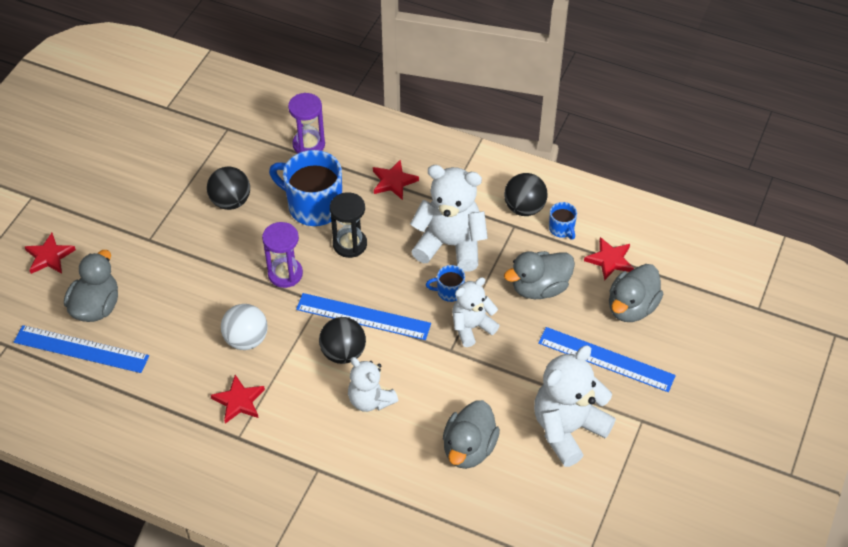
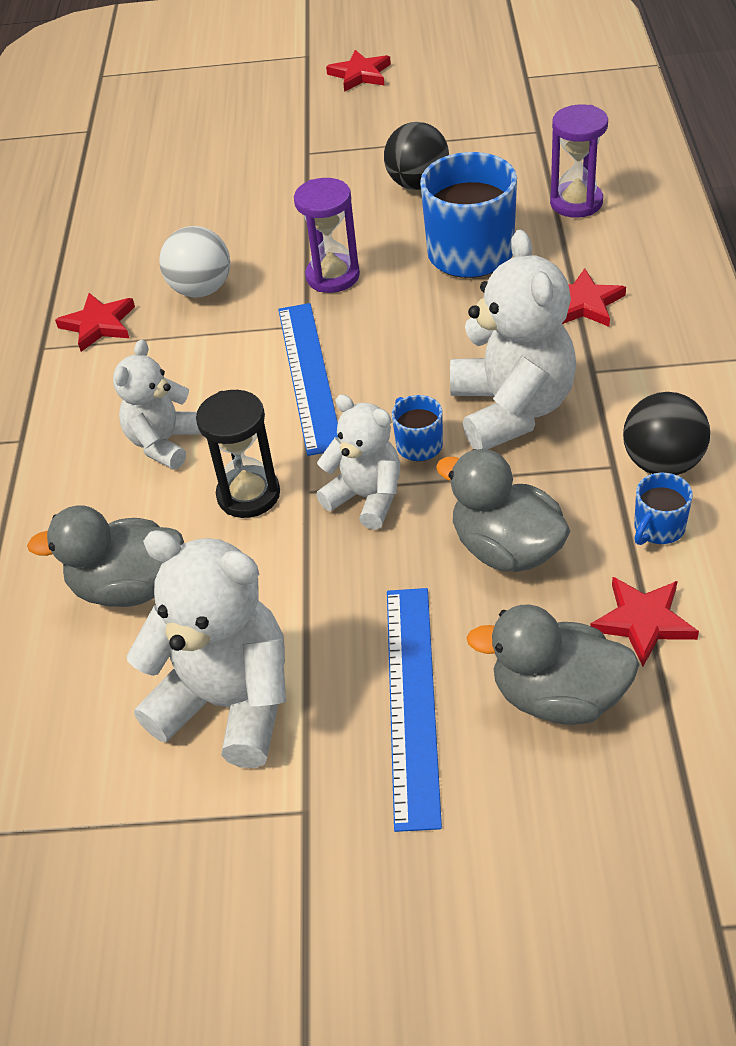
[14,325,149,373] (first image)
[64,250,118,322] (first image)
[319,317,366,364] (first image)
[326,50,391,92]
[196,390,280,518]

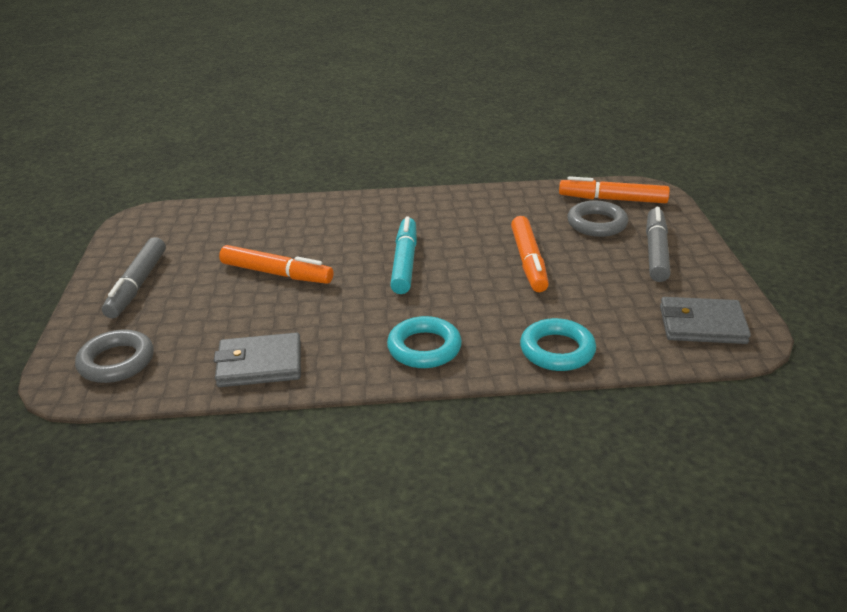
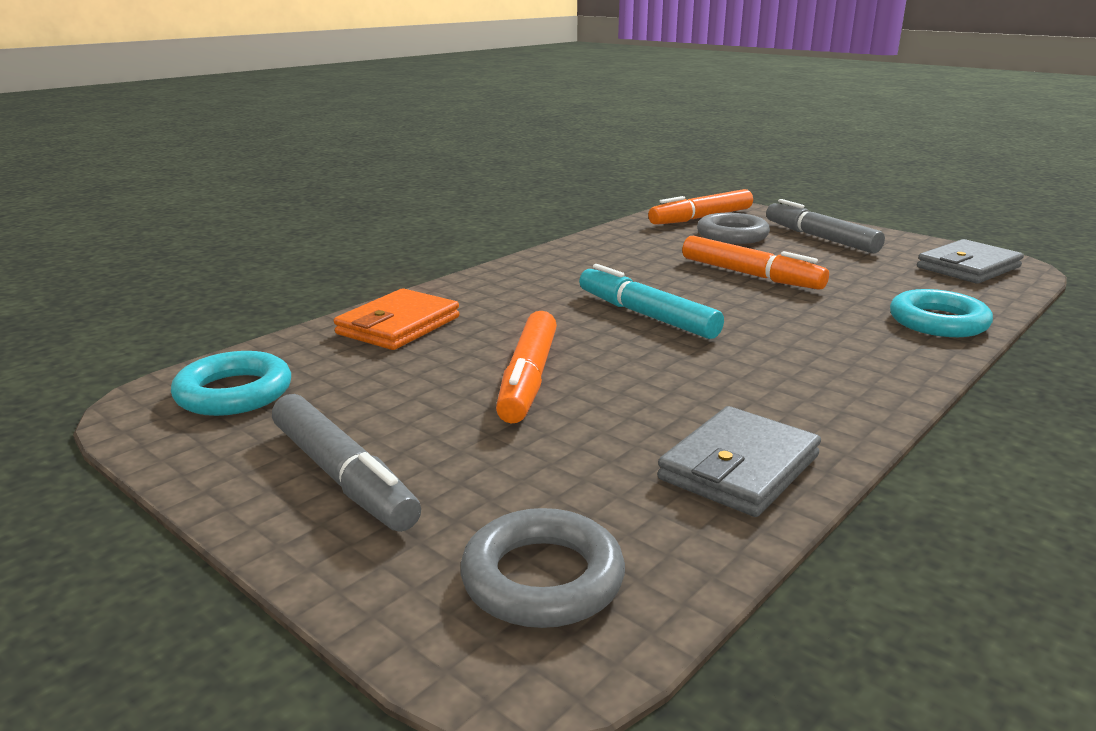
[334,288,459,350]
[171,351,291,416]
[496,311,557,424]

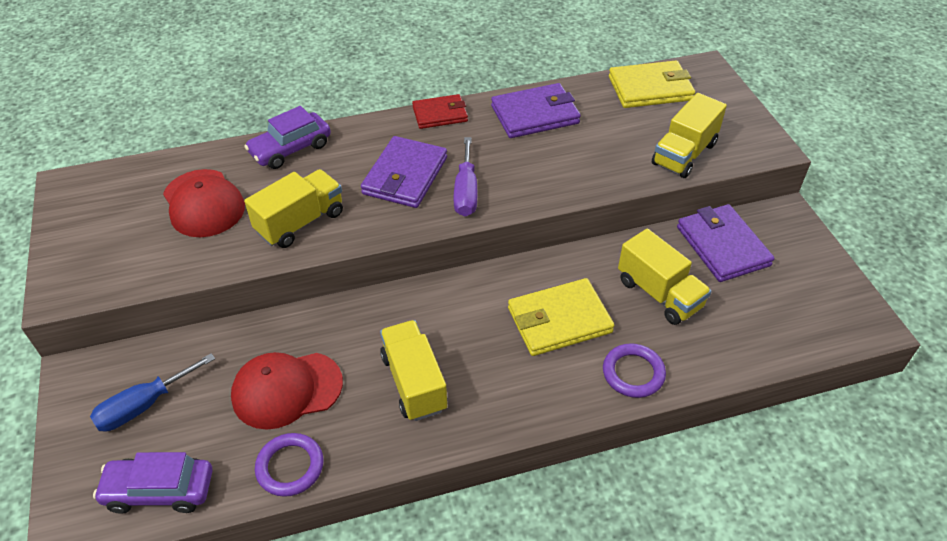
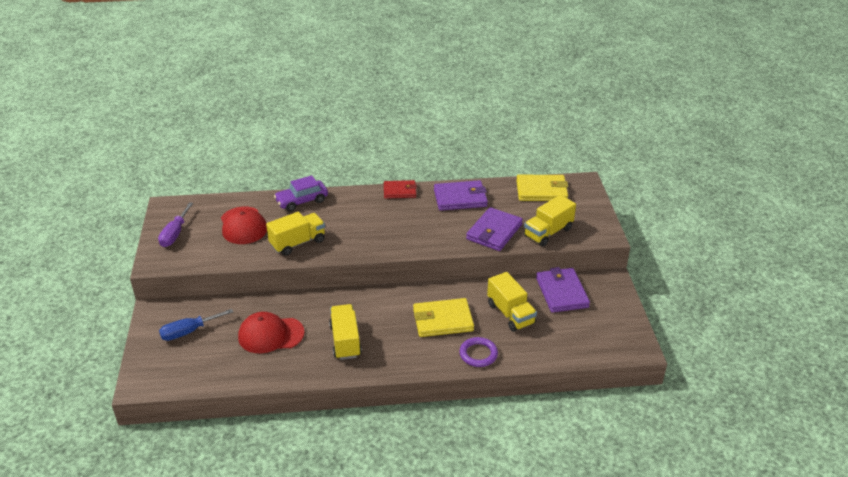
[93,452,212,514] (first image)
[255,433,324,497] (first image)
[466,207,523,251]
[158,202,193,247]

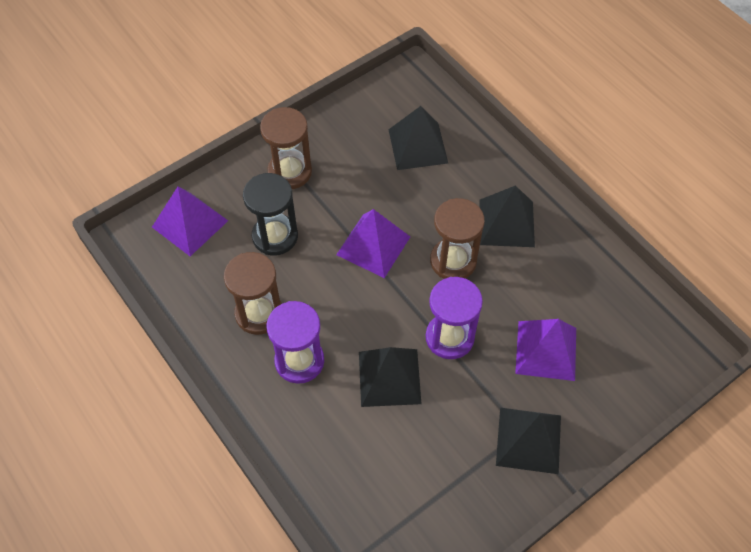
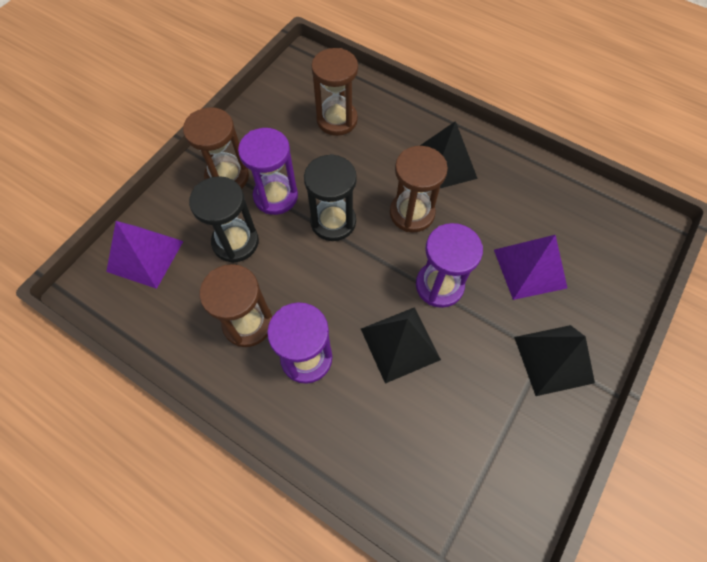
[238,128,298,215]
[304,154,357,241]
[311,48,358,136]

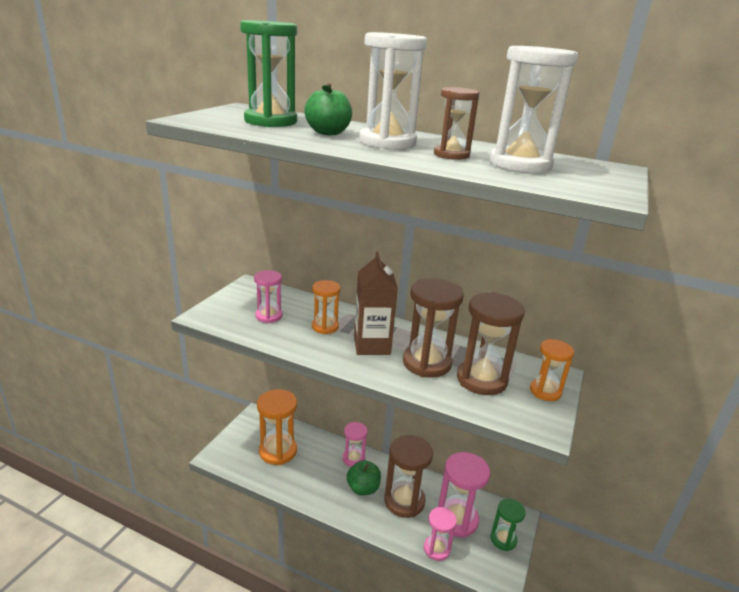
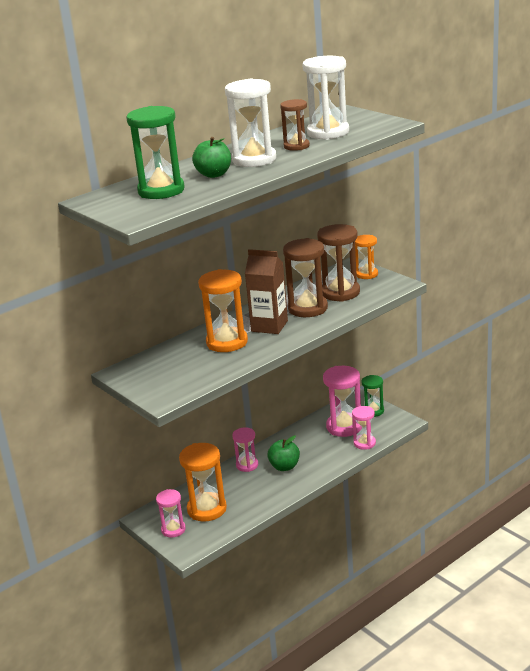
[384,435,433,518] (first image)
[156,489,186,538]
[198,269,248,352]

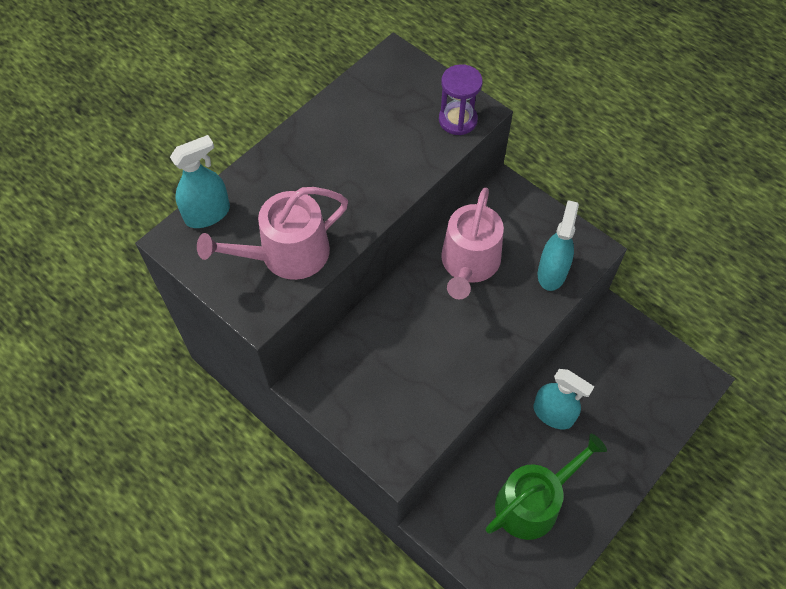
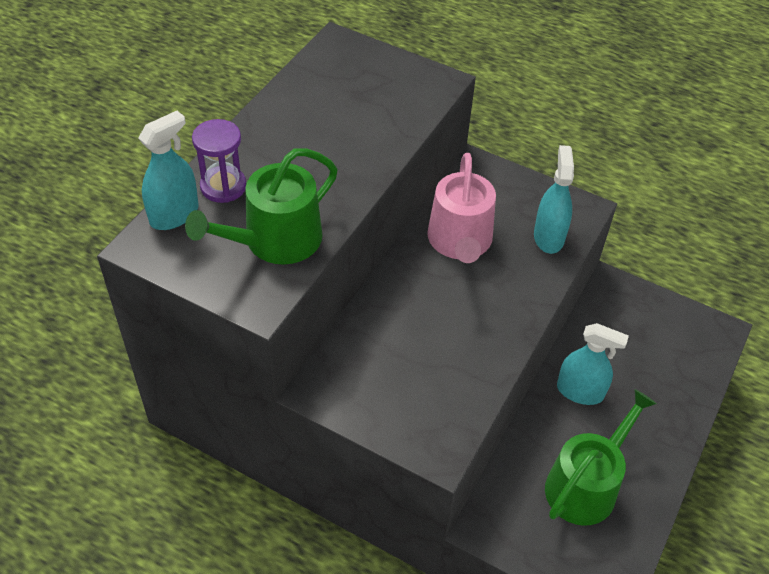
[192,119,246,203]
[185,148,337,265]

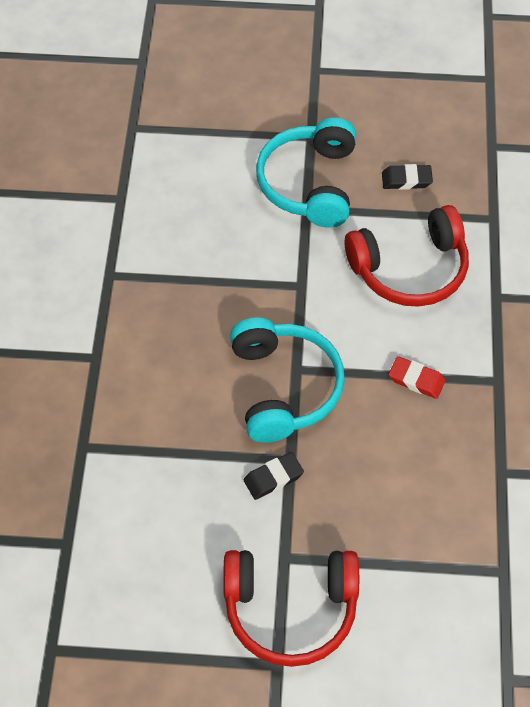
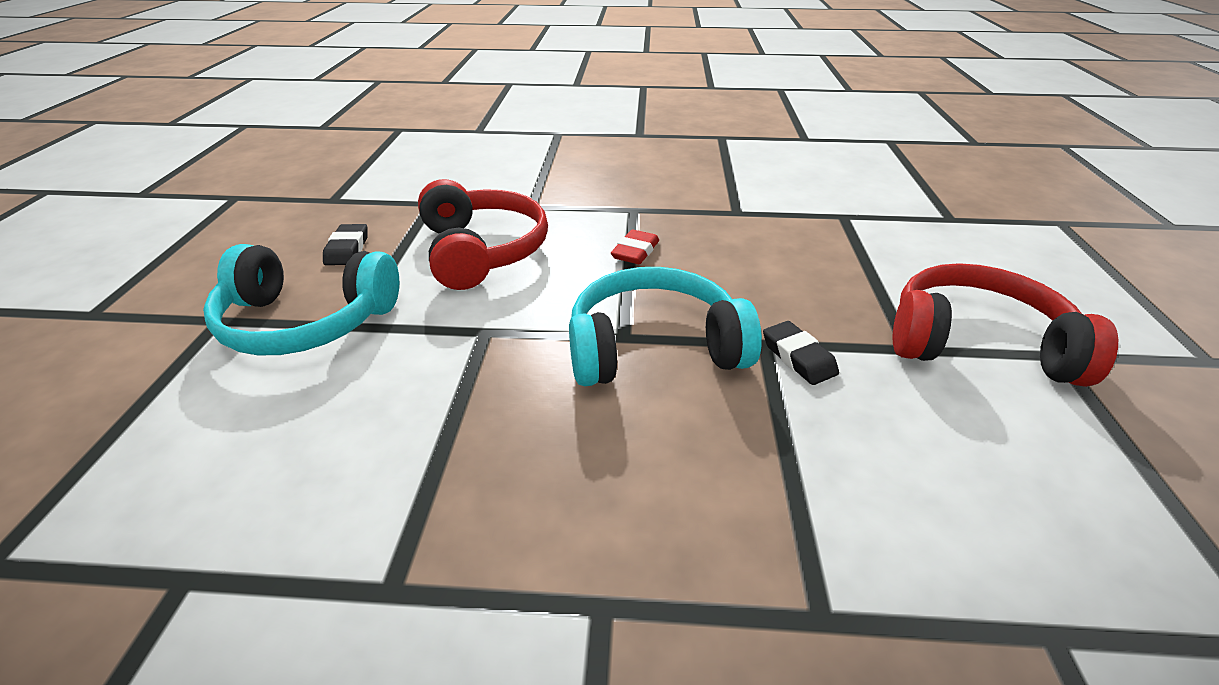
[892,263,1118,387]

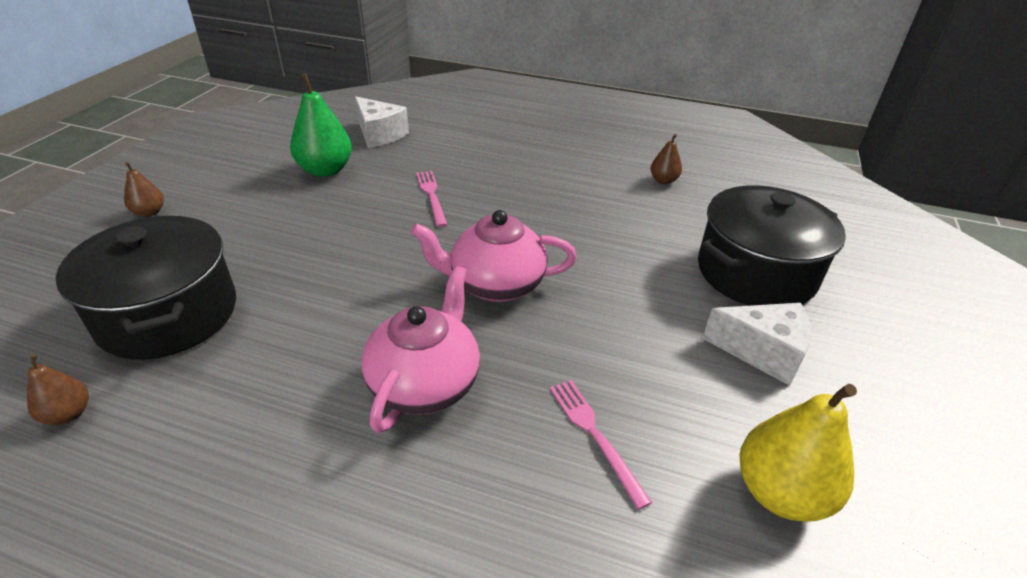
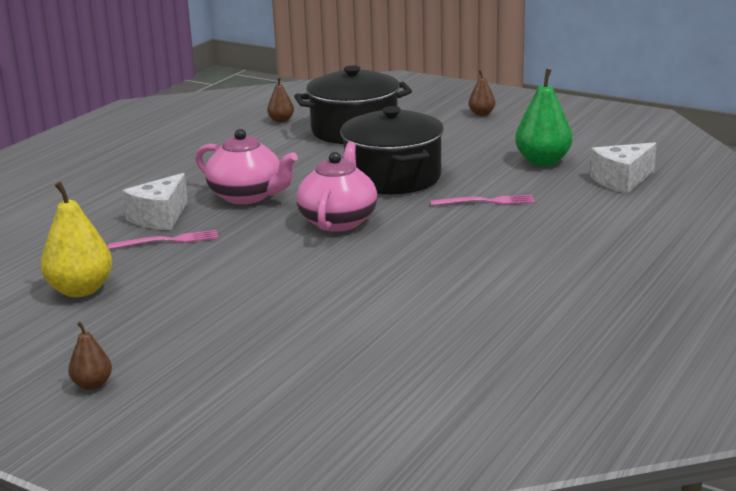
[68,322,112,390]
[340,106,444,194]
[122,173,188,230]

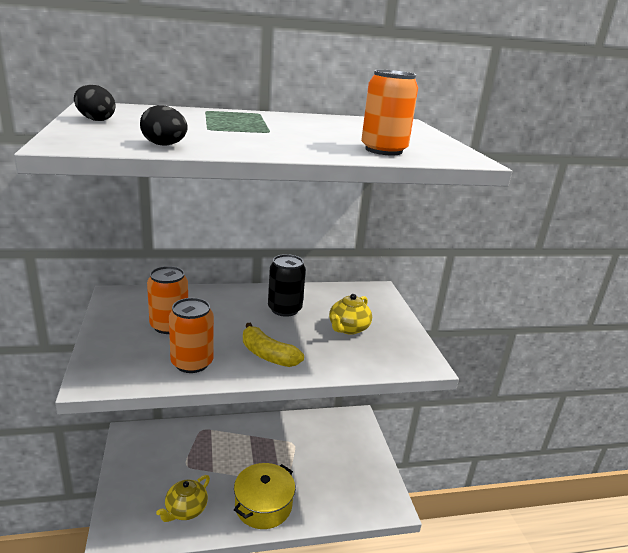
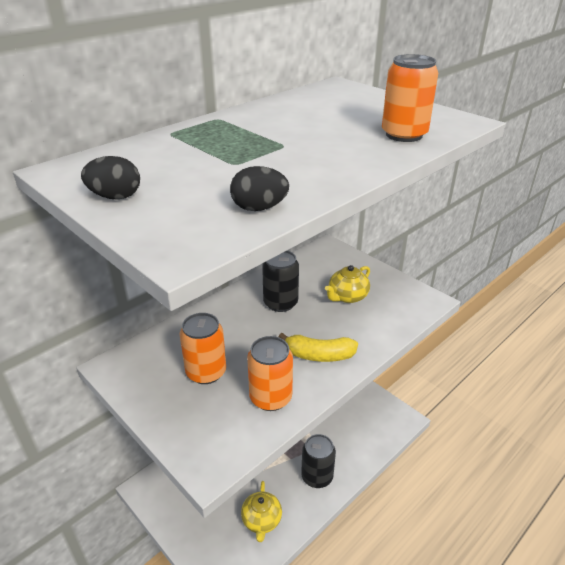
[301,434,336,488]
[325,265,370,303]

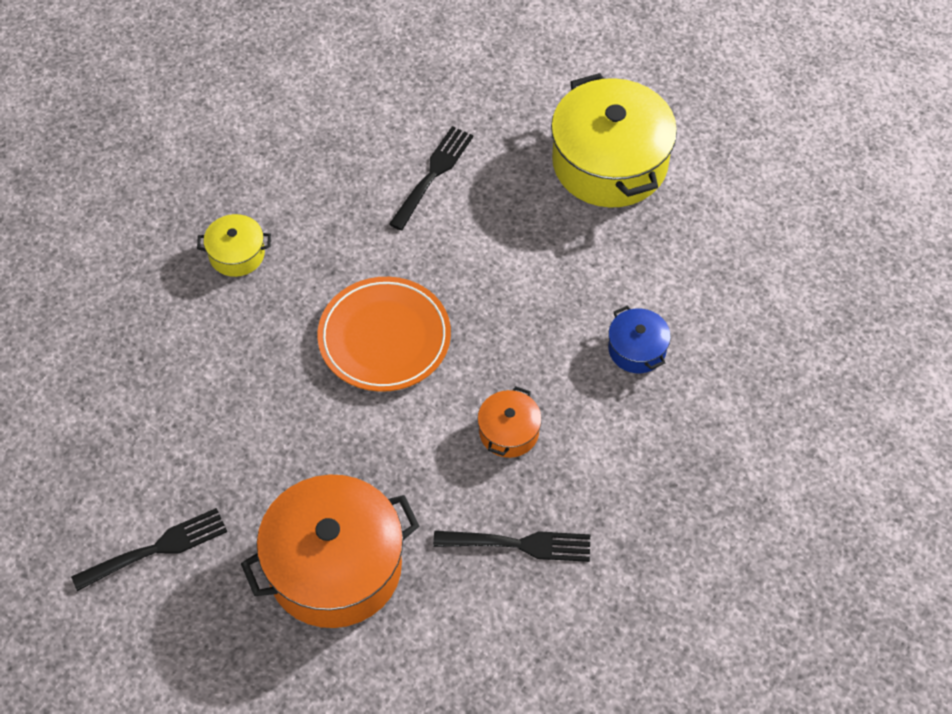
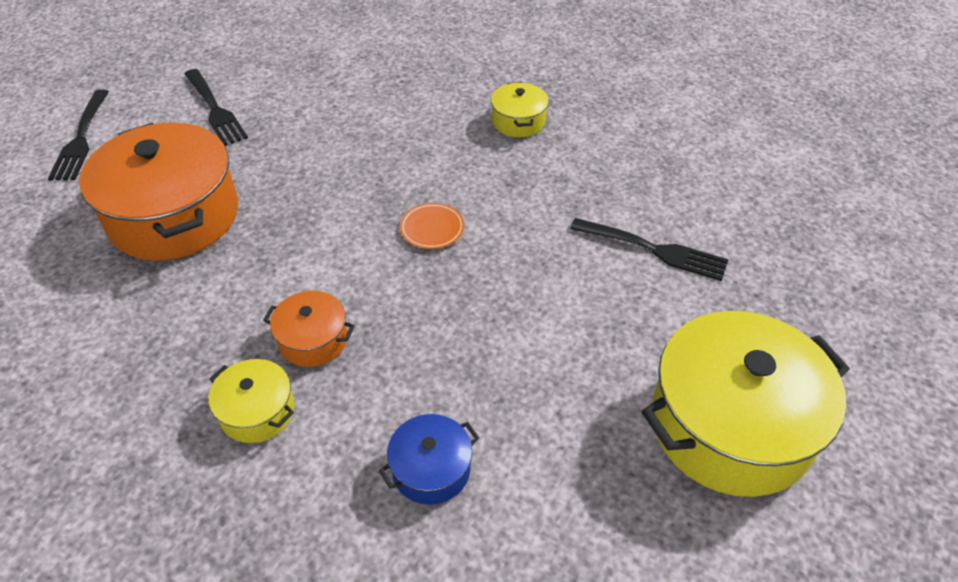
[208,359,294,443]
[48,90,109,180]
[400,203,464,249]

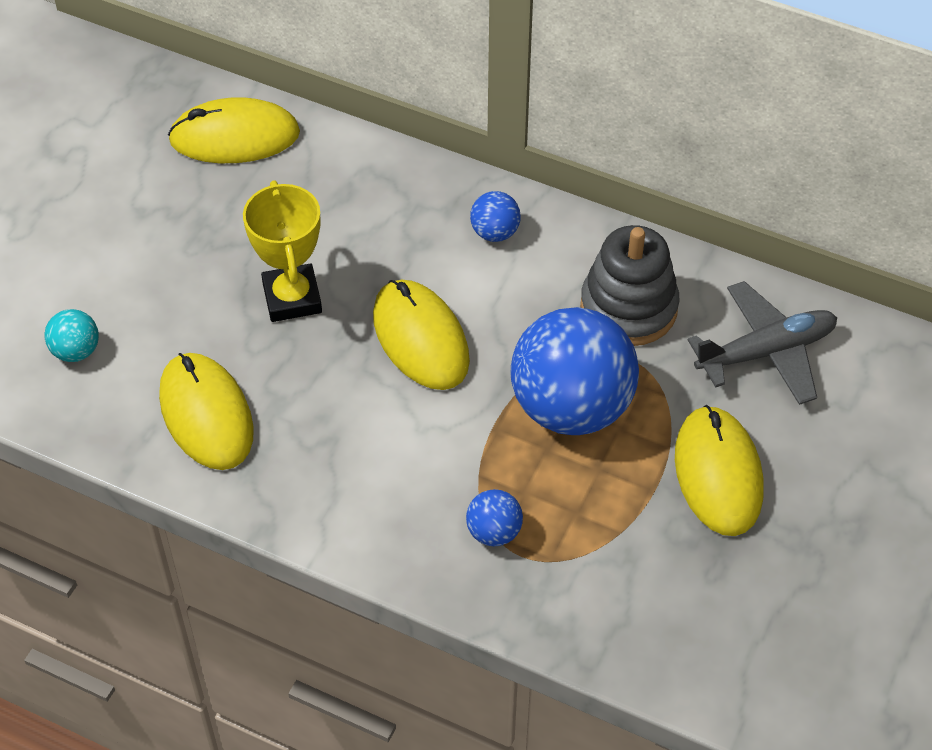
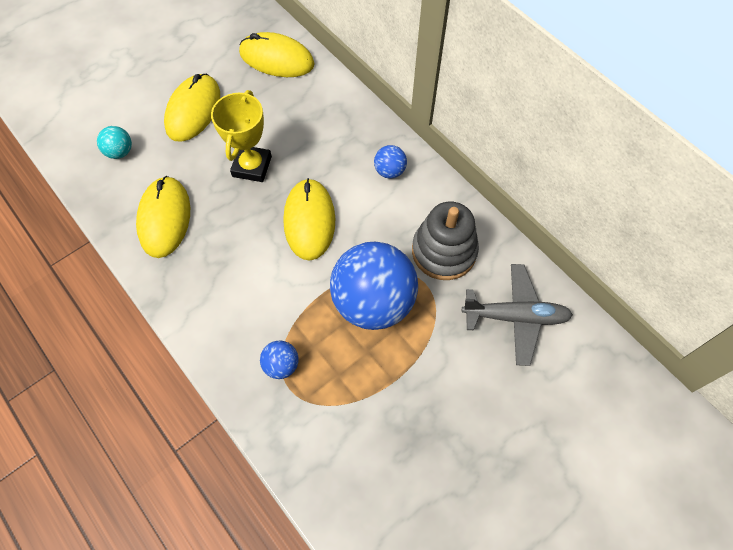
[164,74,220,142]

